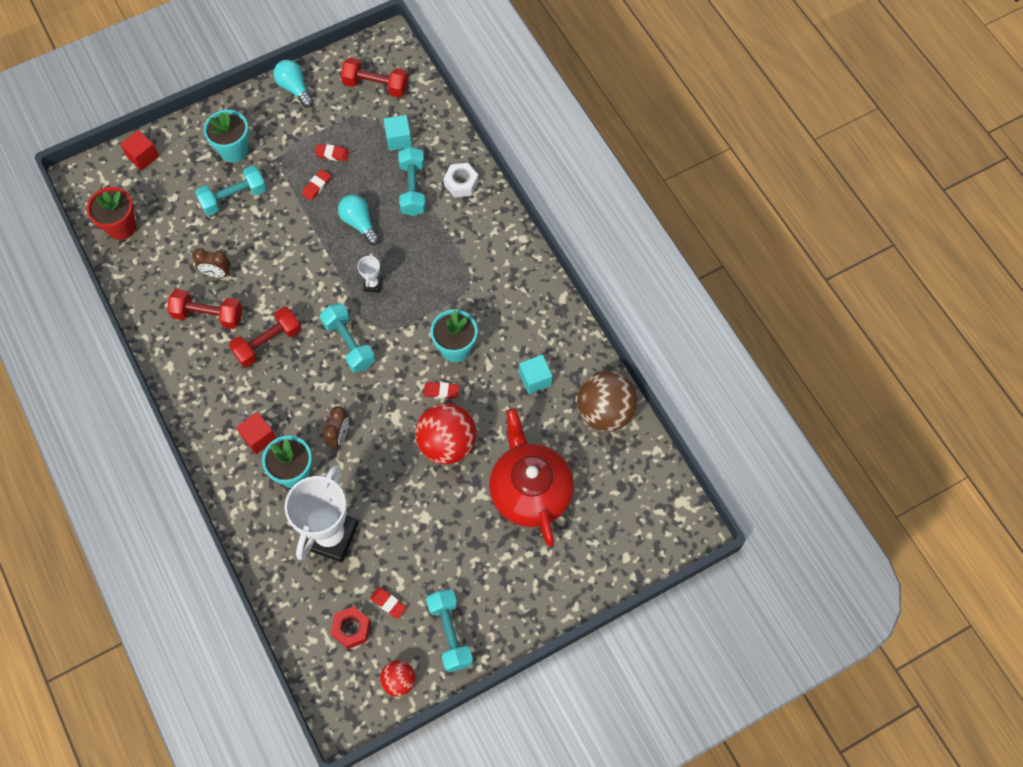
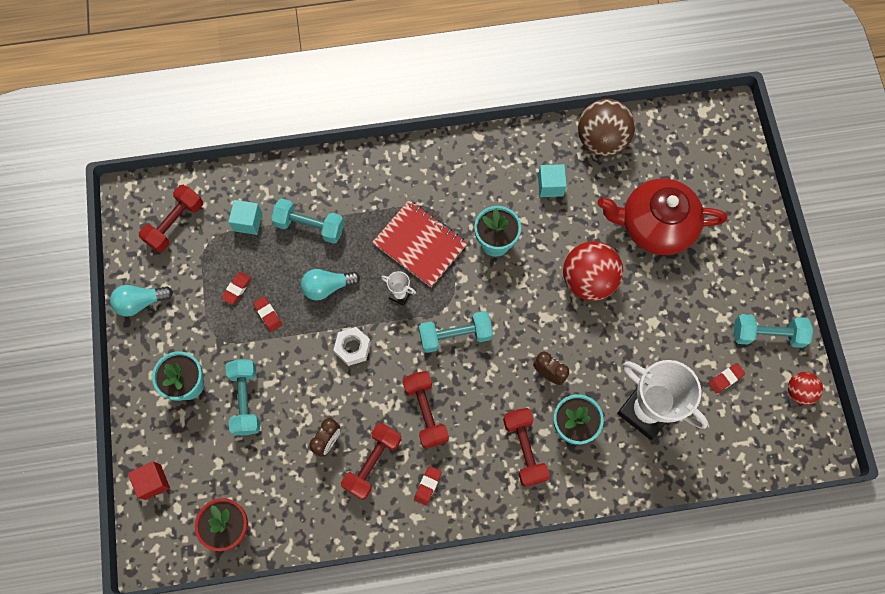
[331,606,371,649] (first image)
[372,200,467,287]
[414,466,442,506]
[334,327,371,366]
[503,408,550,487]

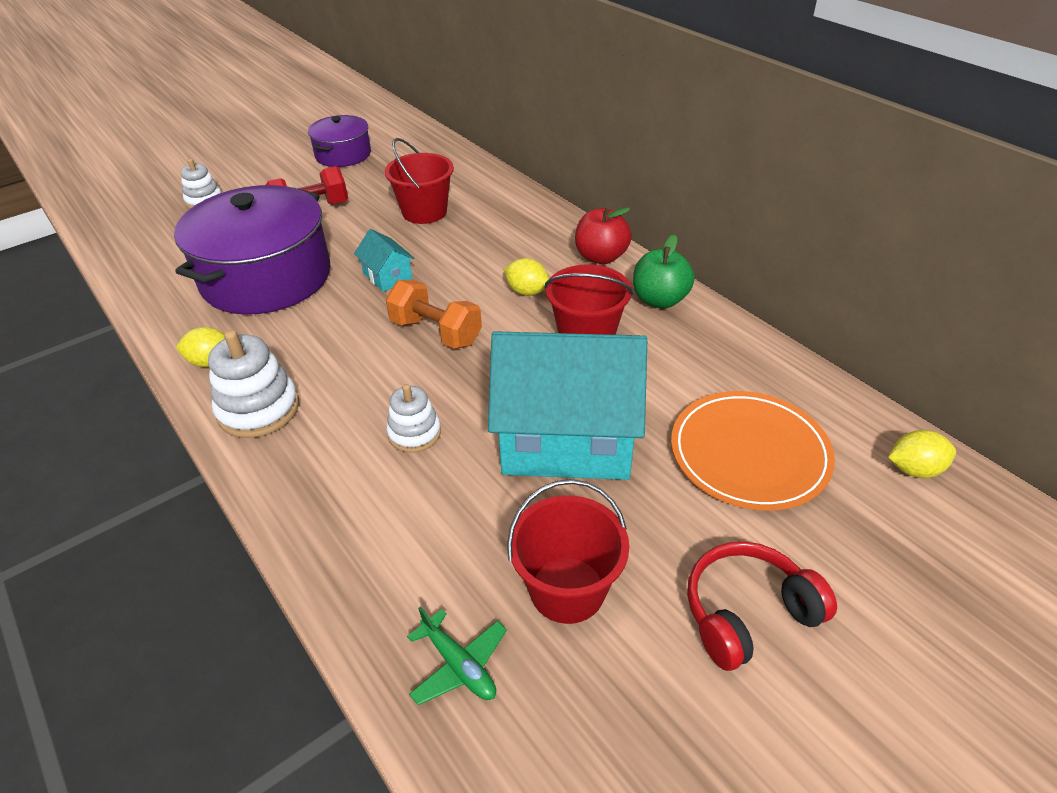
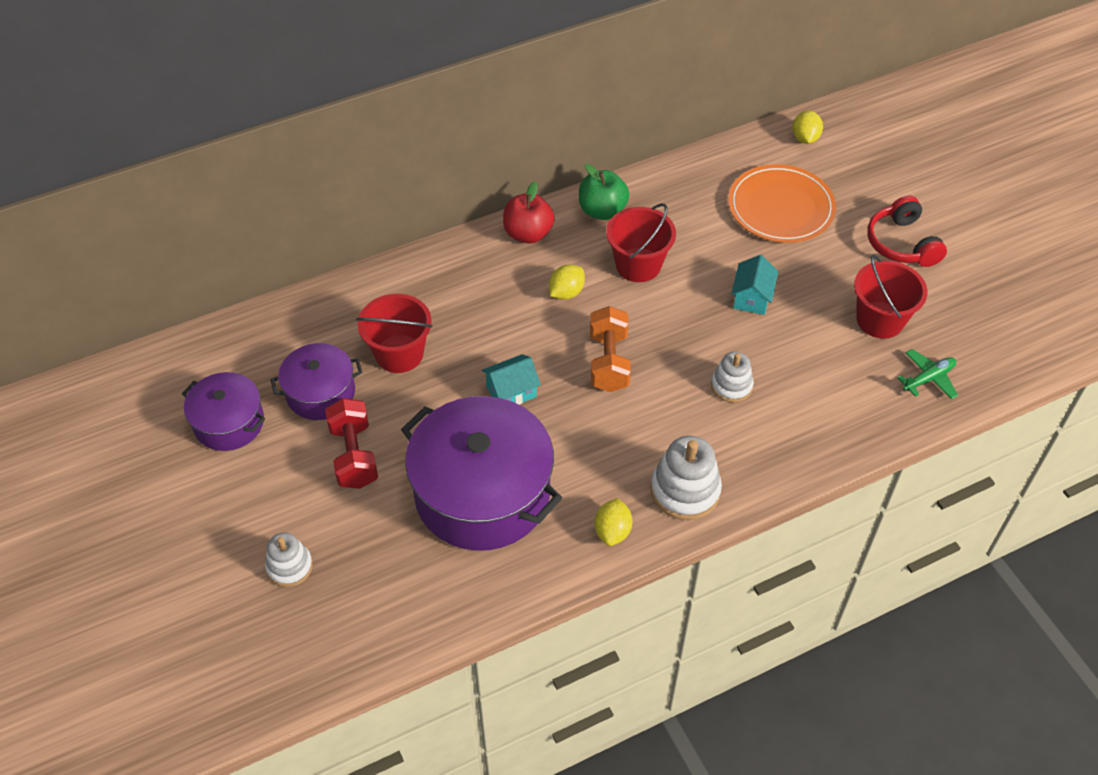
[271,343,363,420]
[590,306,631,392]
[731,255,779,315]

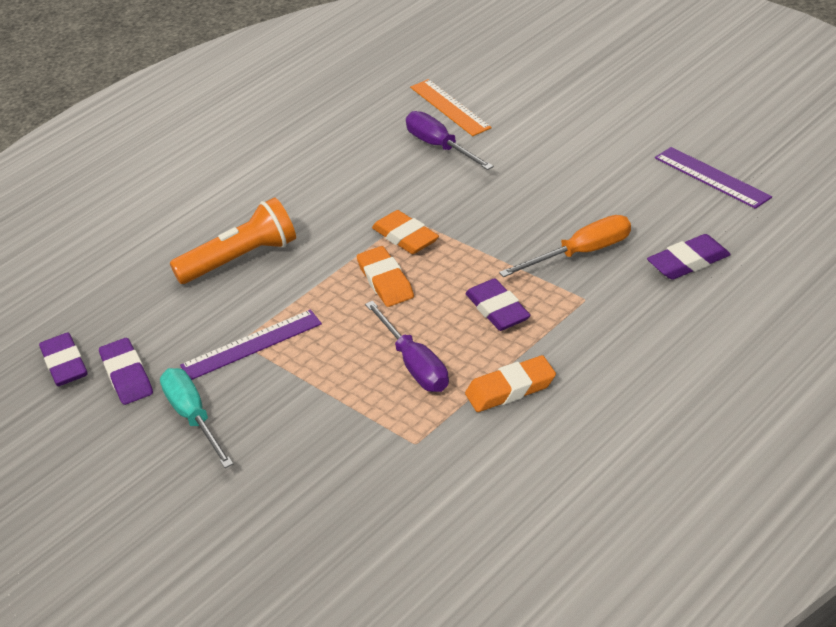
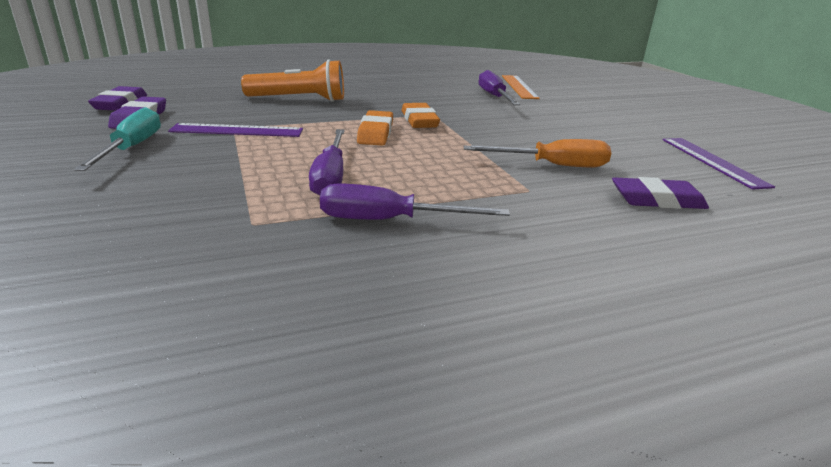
[466,278,531,331] (first image)
[320,183,510,220]

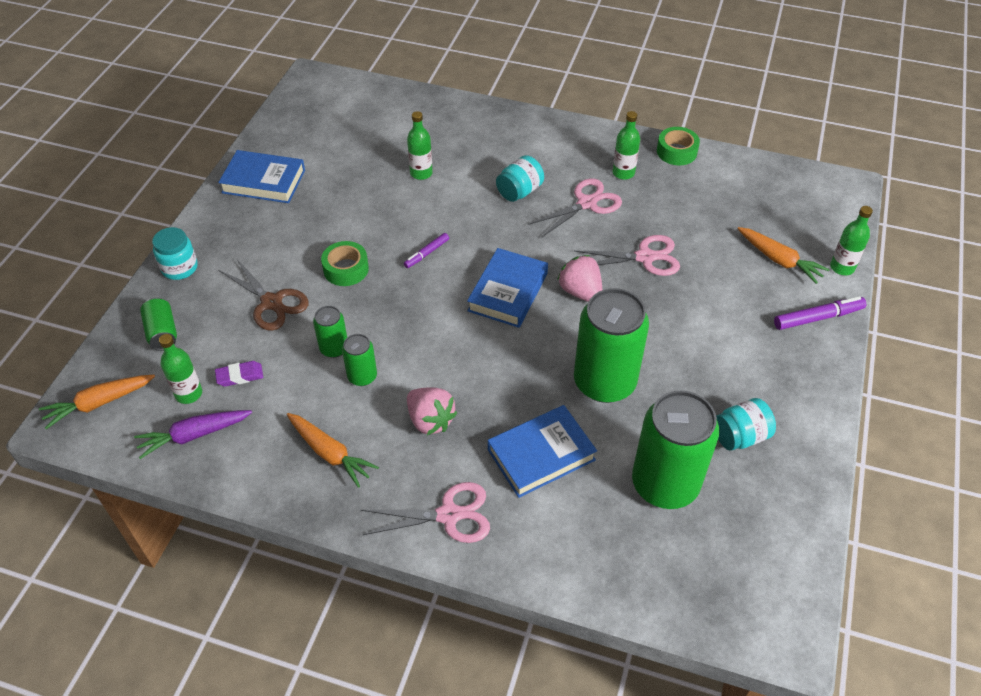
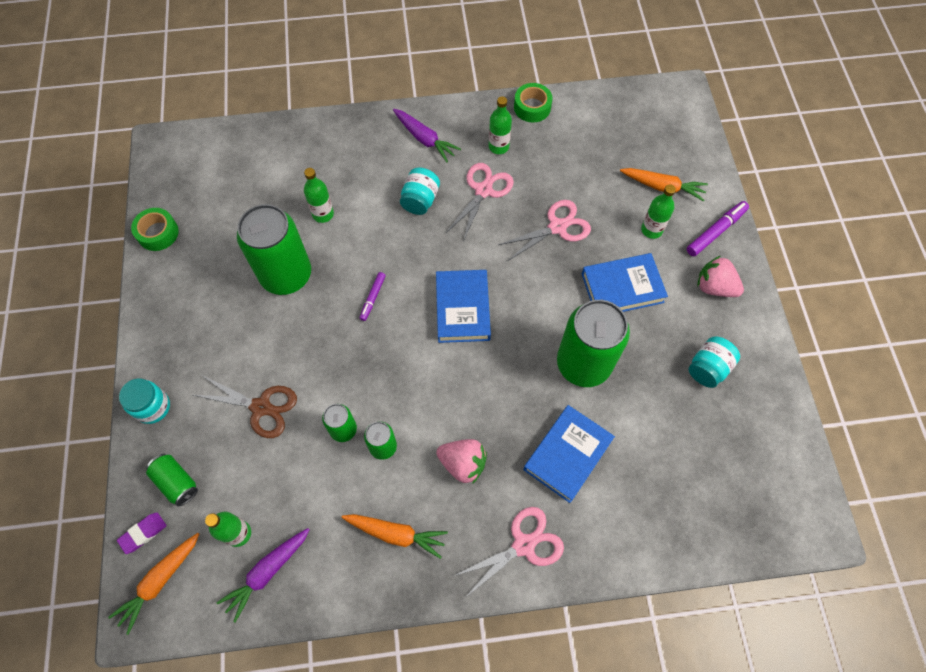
[393,109,461,162]
[117,512,167,554]
[582,253,668,312]
[131,208,179,251]
[698,256,744,297]
[237,204,311,295]
[641,184,676,239]

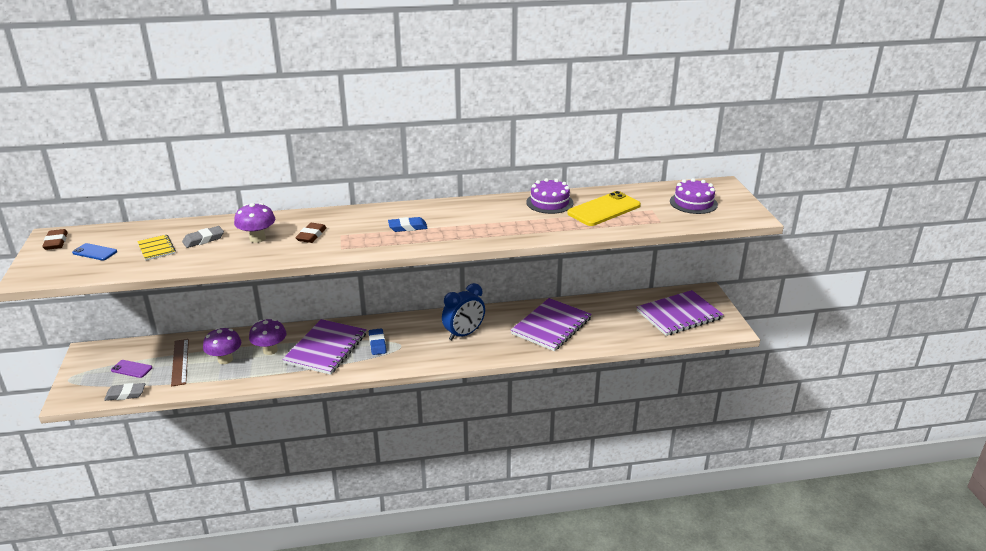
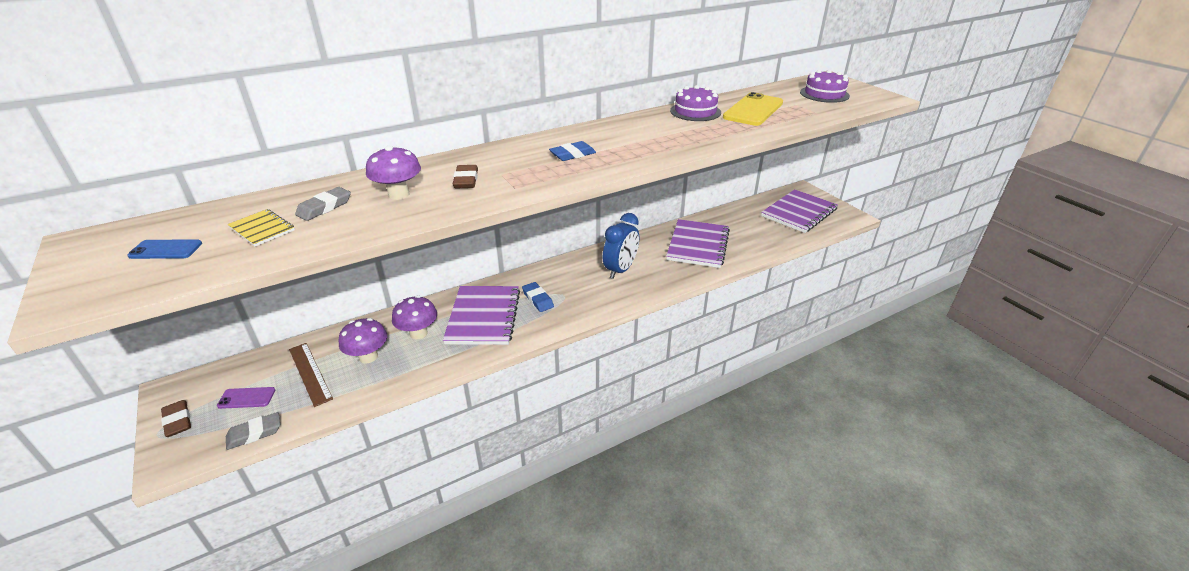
[161,400,191,437]

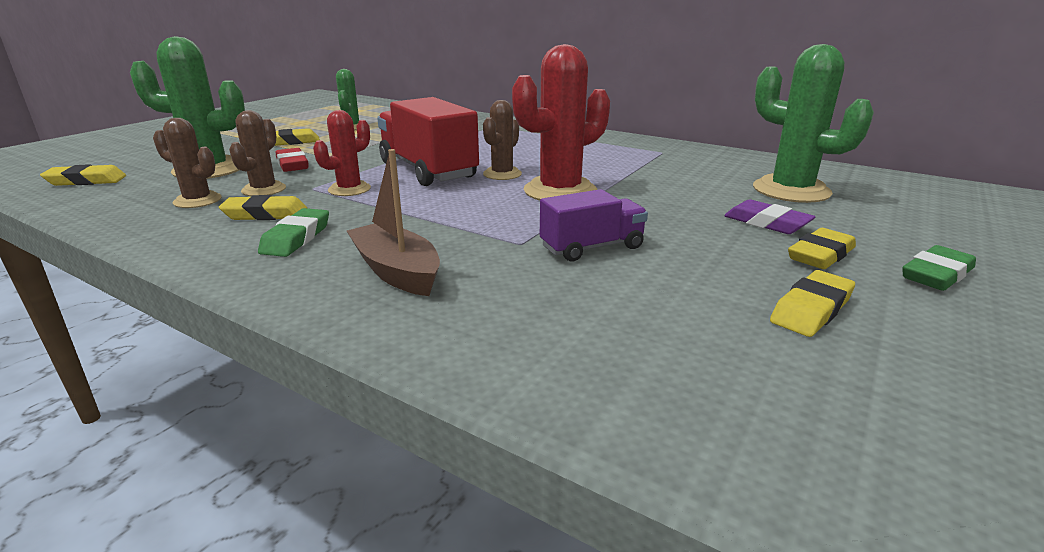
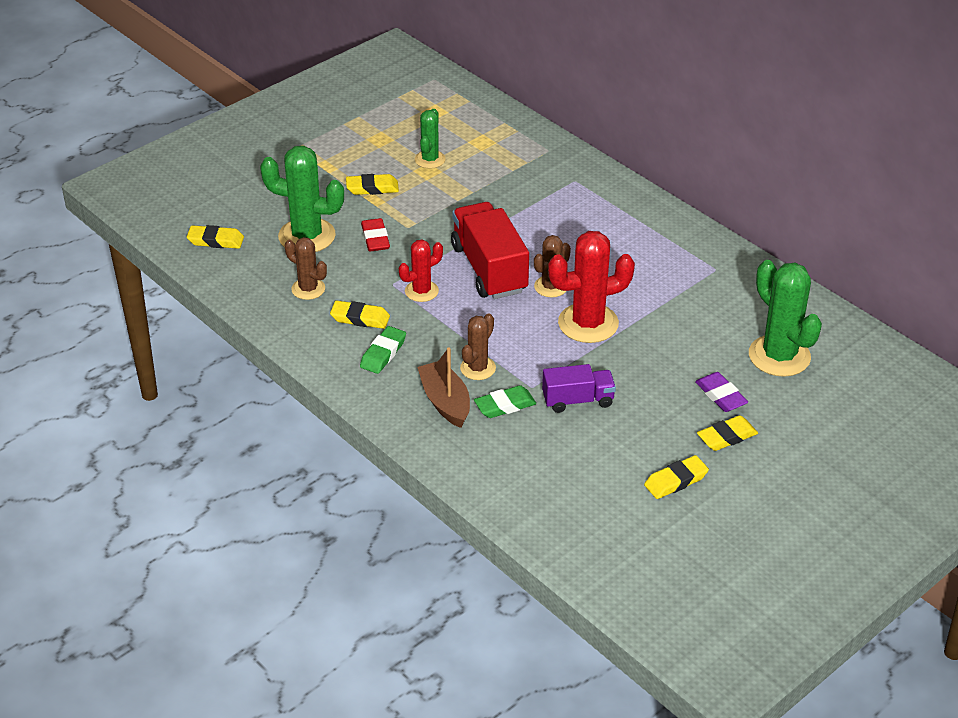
[460,313,496,380]
[474,385,536,418]

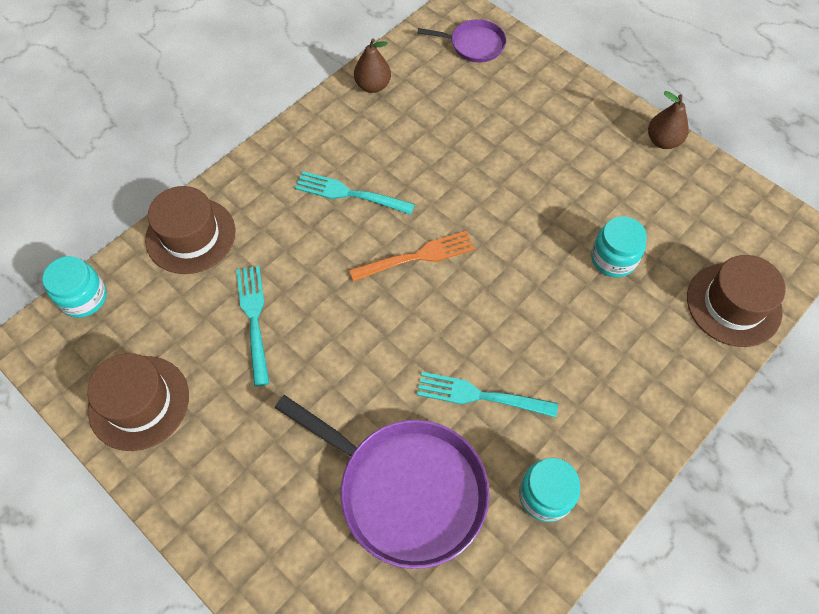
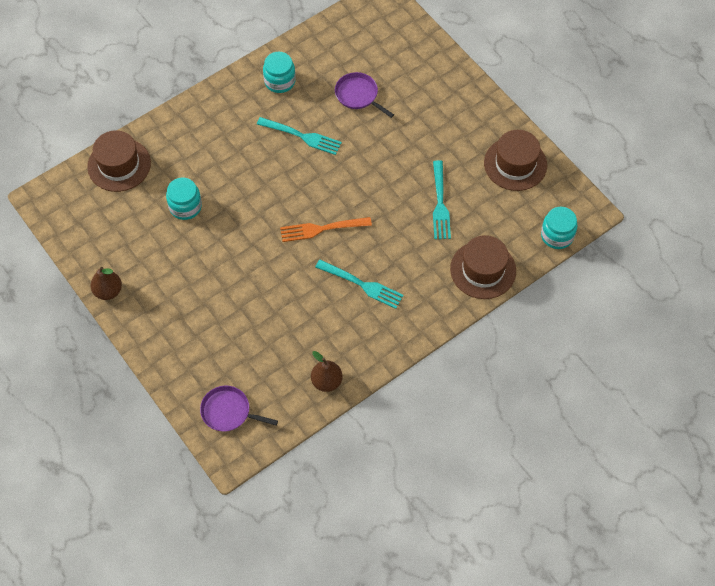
[335,72,394,118]

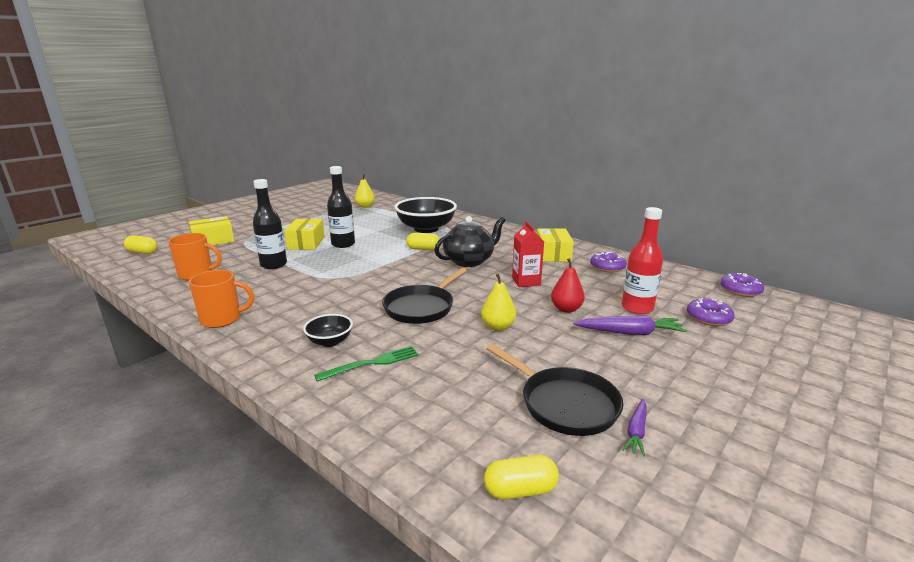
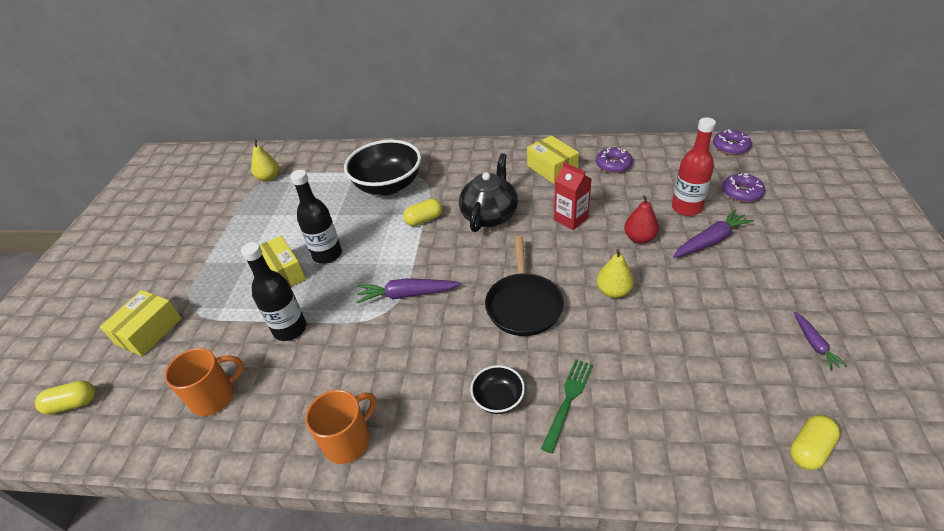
[486,344,624,436] (first image)
[356,278,461,303]

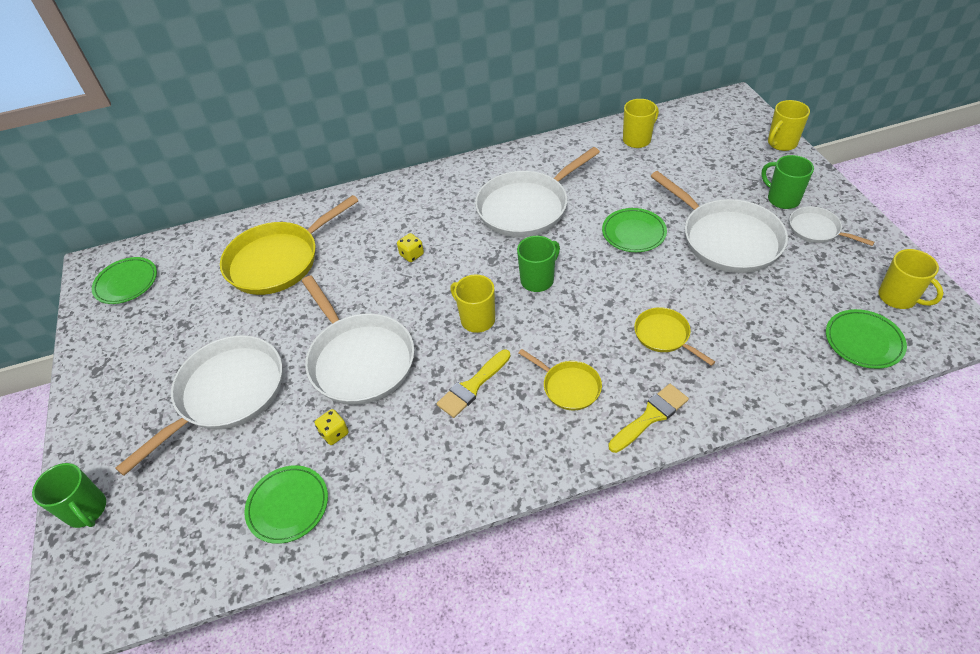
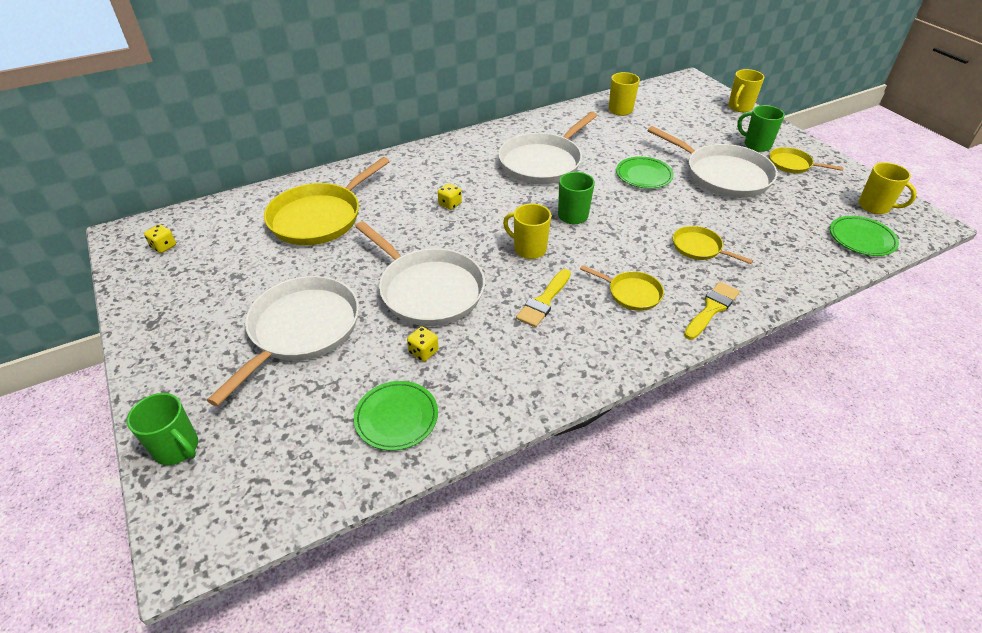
[144,224,176,253]
[769,147,844,173]

